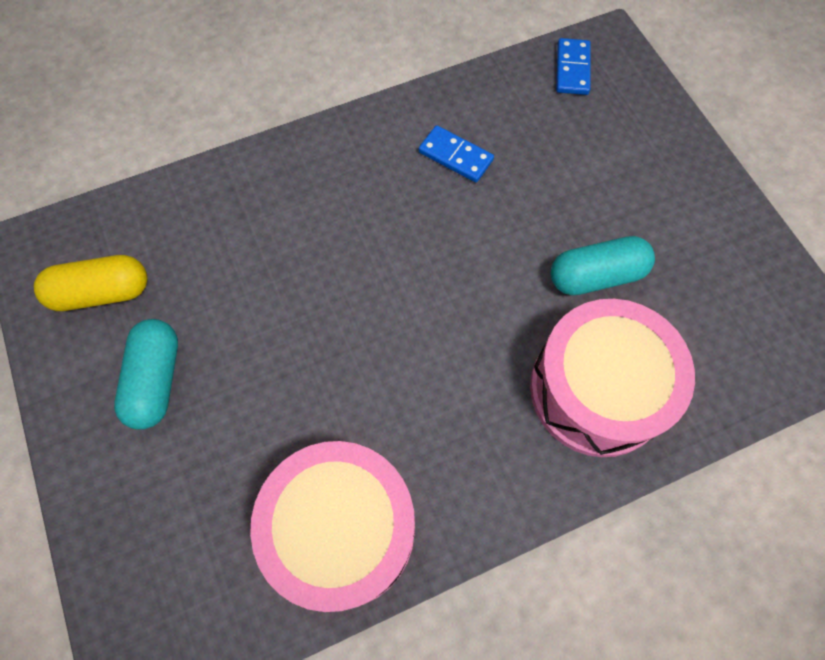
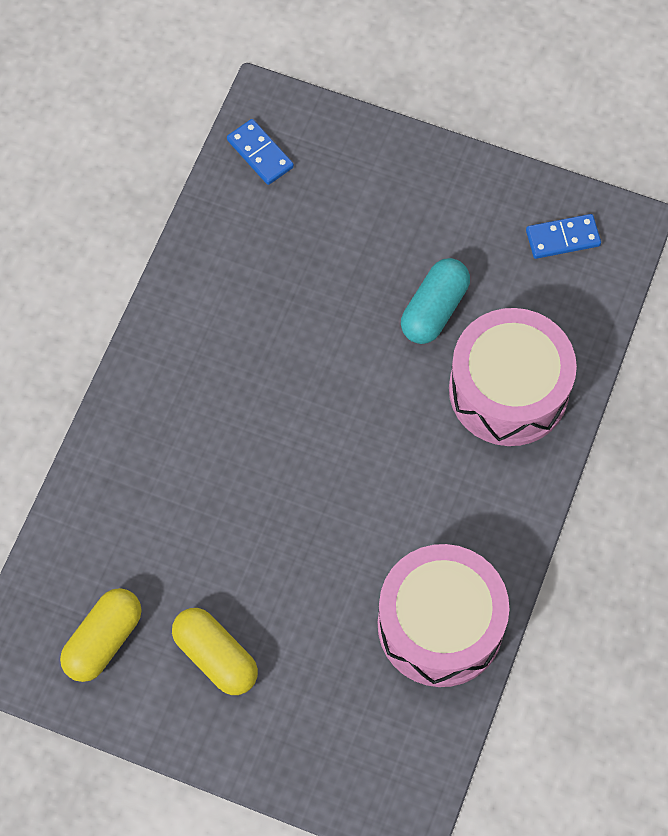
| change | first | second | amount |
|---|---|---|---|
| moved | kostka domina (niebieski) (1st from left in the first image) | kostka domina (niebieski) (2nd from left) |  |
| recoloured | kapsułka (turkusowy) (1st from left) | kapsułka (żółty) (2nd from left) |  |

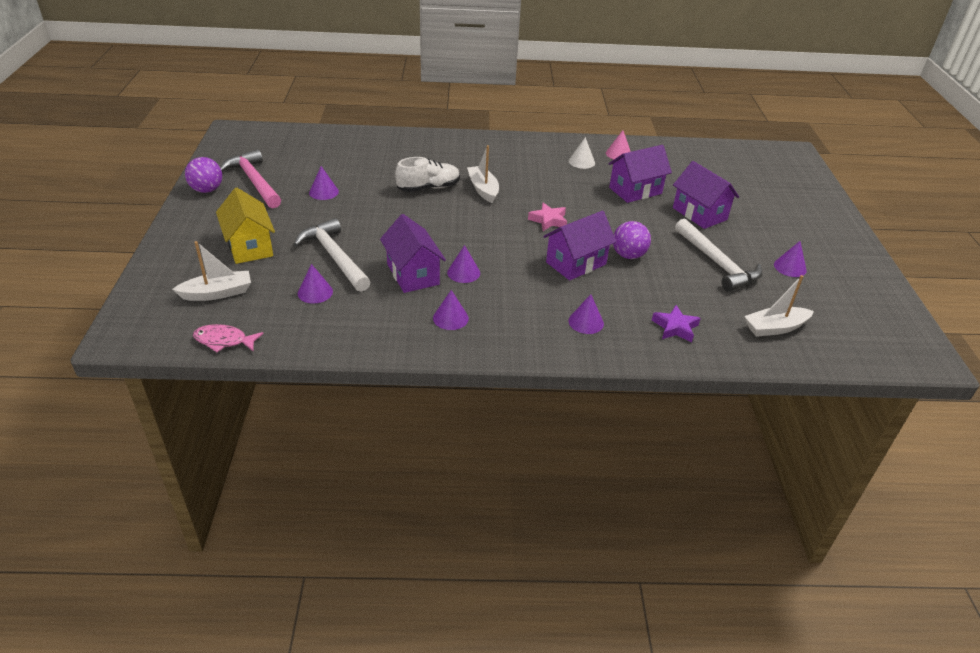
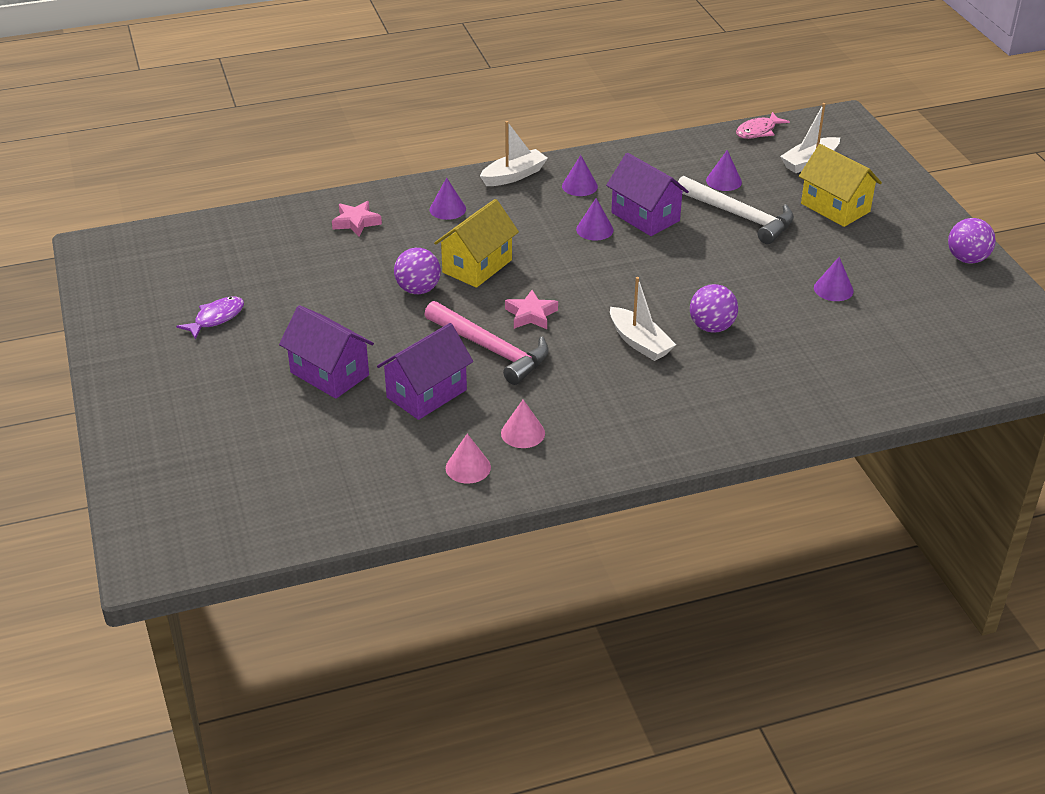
| change | first | second | amount |
|---|---|---|---|
| recoloured | stożek (biały) | stożek (różowy) (2nd from left) |  |
| moved | młotek (różowy) |  |  |
| replaced | but (biały) | piłka (fioletowy) (2nd from left) |  |
| recoloured | domek (fioletowy) (2nd from left) | domek (żółty) (1st from left) |  |
| removed | młotek (biały) (2nd from left) |  |  |
| replaced | stożek (fioletowy) (6th from left) | ryba (fioletowy) |  |
| moved | łódka (biały) (3rd from left in the first image) | łódka (biały) (1st from left) |  |
| recoloured | gwiazda (fioletowy) | gwiazda (różowy) (1st from left) |  |
| turned | ryba (różowy) |  | 150 degrees clockwise |

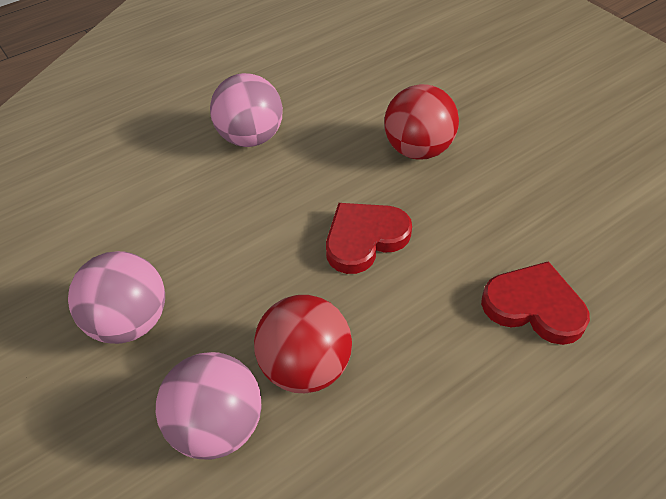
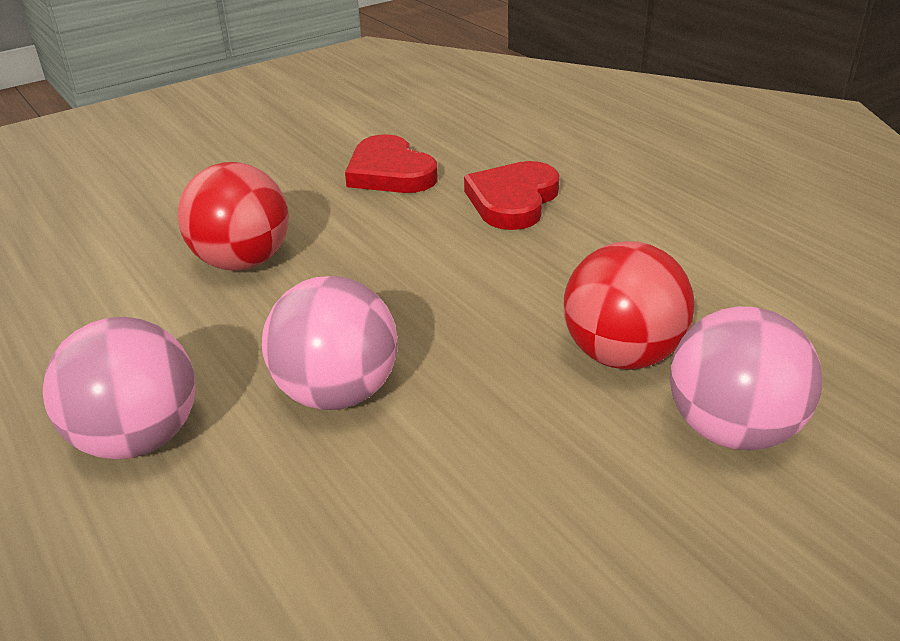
| change | first | second | amount |
|---|---|---|---|
| moved | serce (czerwony) (1st from left) |  |  |
| moved | piłka (różowy) (1st from left in the first image) | piłka (różowy) (2nd from left) |  |

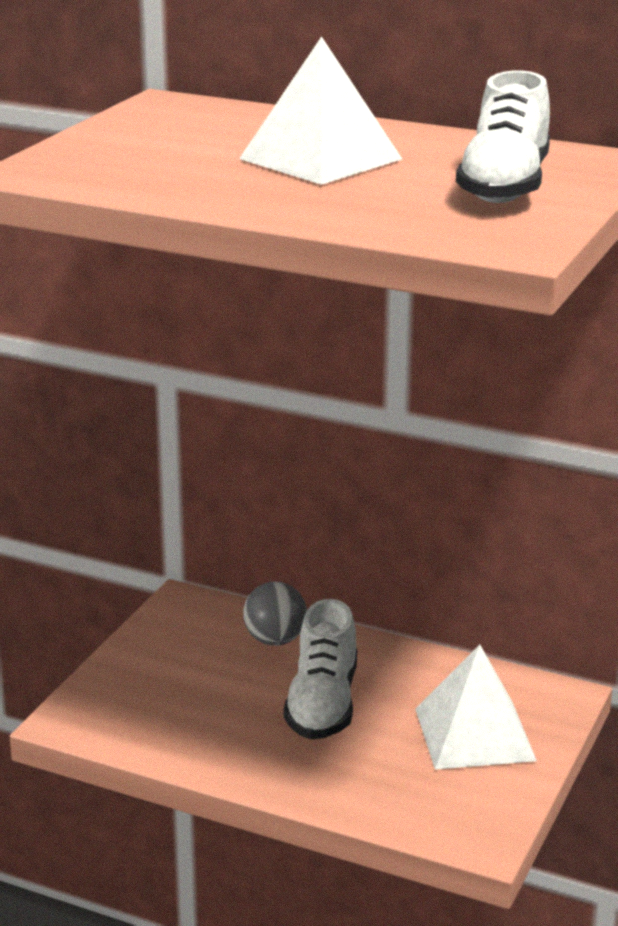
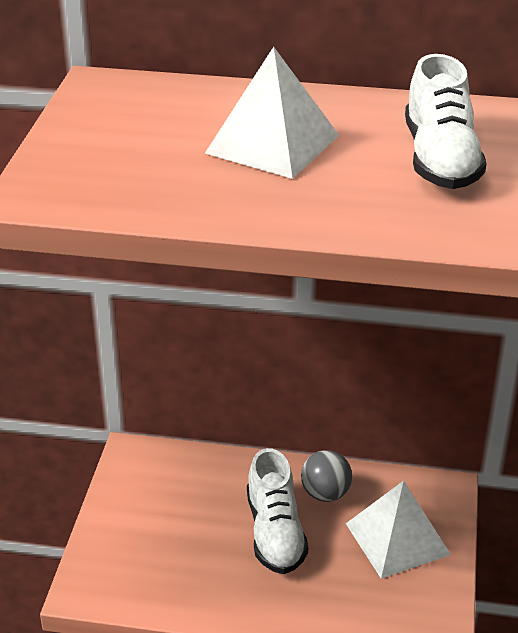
| change | first | second | amount |
|---|---|---|---|
| moved | piłka (szary) |  |  |

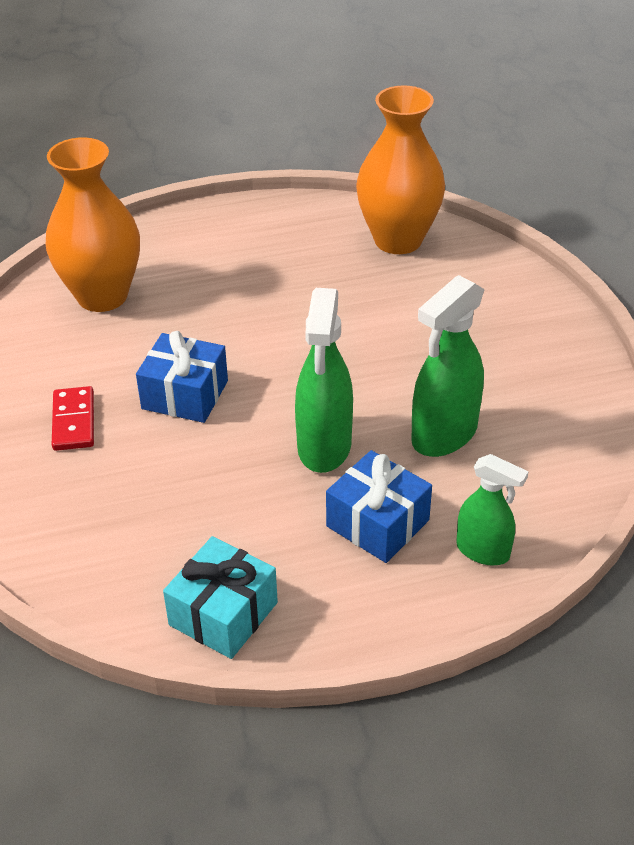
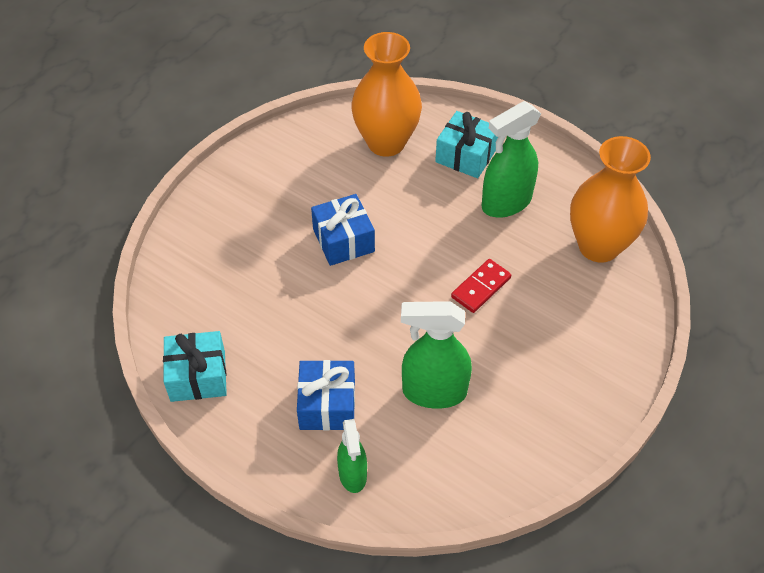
| change | first | second | amount |
|---|---|---|---|
| moved | spryskiwacz (zielony) (1st from left in the first image) | spryskiwacz (zielony) (3rd from left) |  |
| moved | kostka domina (czerwony) |  |  |
| added |  | prezent (turkusowy) (2nd from left) |  |

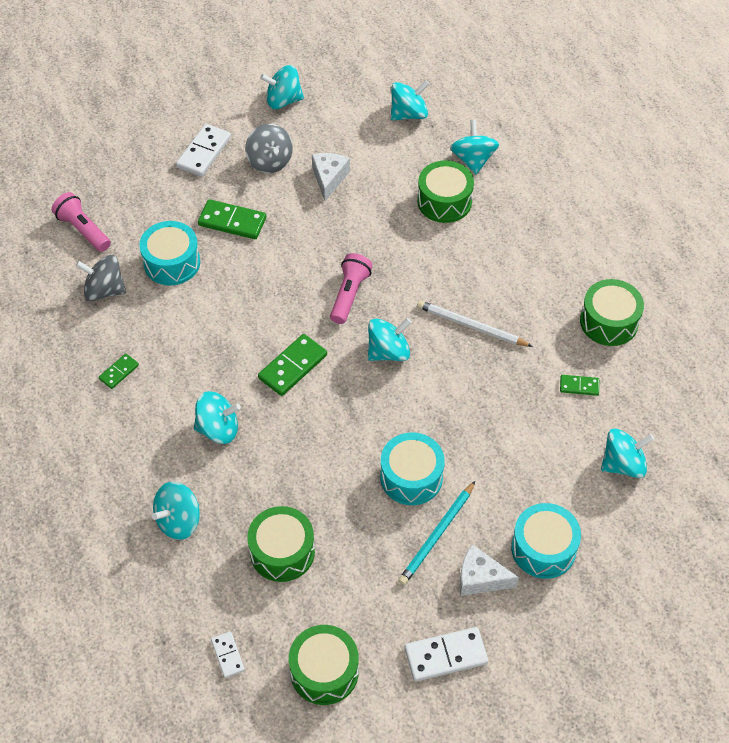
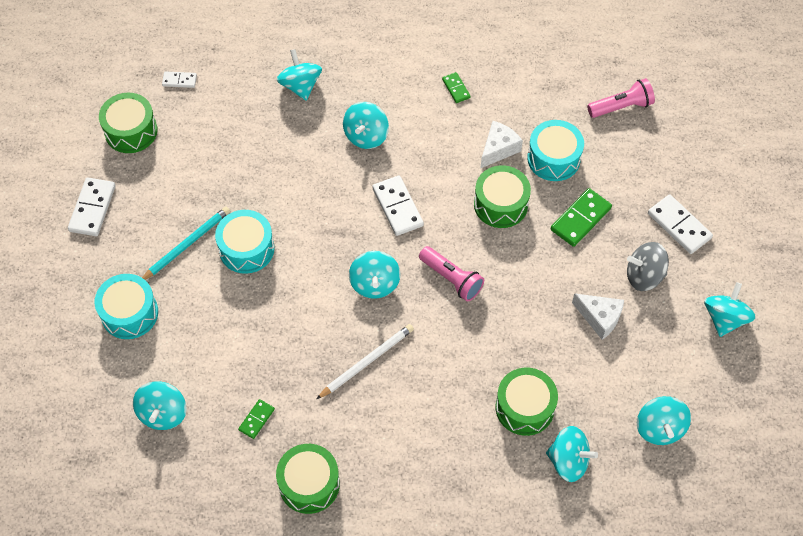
| change | first | second | amount |
|---|---|---|---|
| removed | bączek (szary) (1st from left) |  |  |
| recoloured | kostka domina (zielony) (3rd from left) | kostka domina (biały) (3rd from left) |  |
| turned | ołówek (turkusowy) |  | 75 degrees clockwise |
| moved | bęben (zielony) (1st from left in the first image) | bęben (zielony) (3rd from left) |  |
| moved | ser (biały) (2nd from left in the first image) | ser (biały) (1st from left) |  |

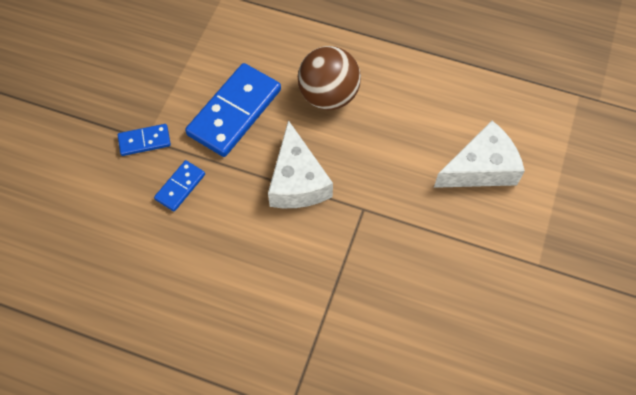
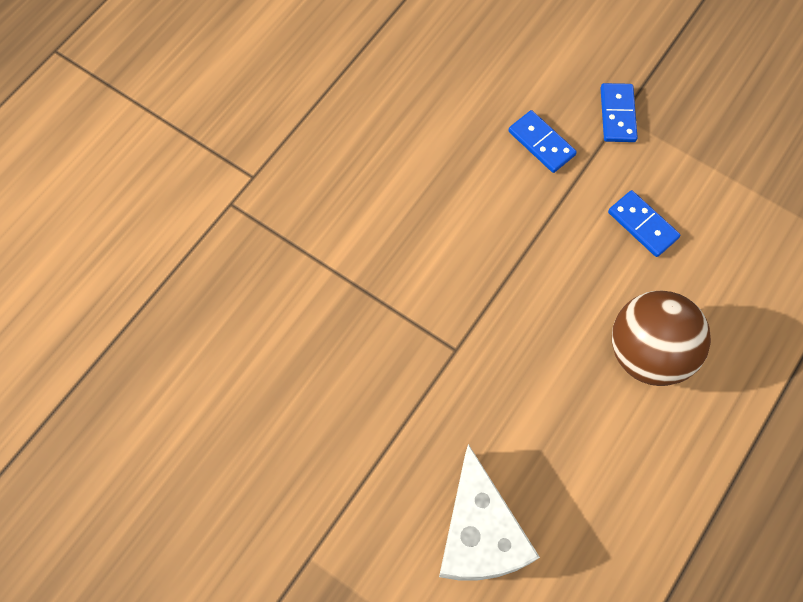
| change | first | second | amount |
|---|---|---|---|
| resized | kostka domina (niebieski) (3rd from left) |  | x0.50 |
| removed | ser (biały) (1st from left) |  |  |

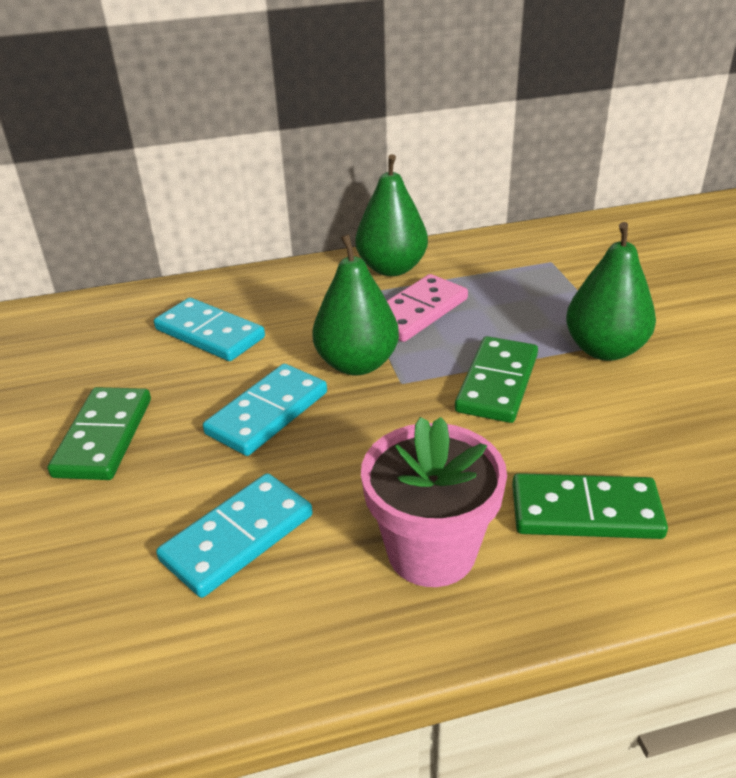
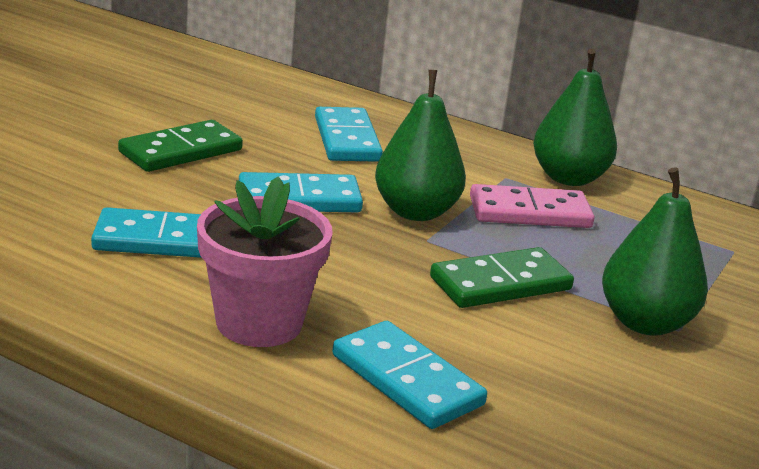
| change | first | second | amount |
|---|---|---|---|
| recoloured | kostka domina (zielony) (3rd from left) | kostka domina (turkusowy) (4th from left) |  |

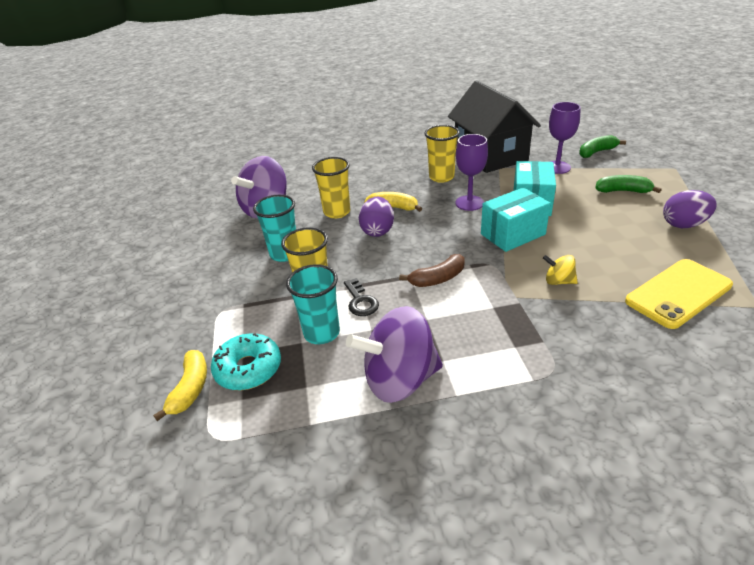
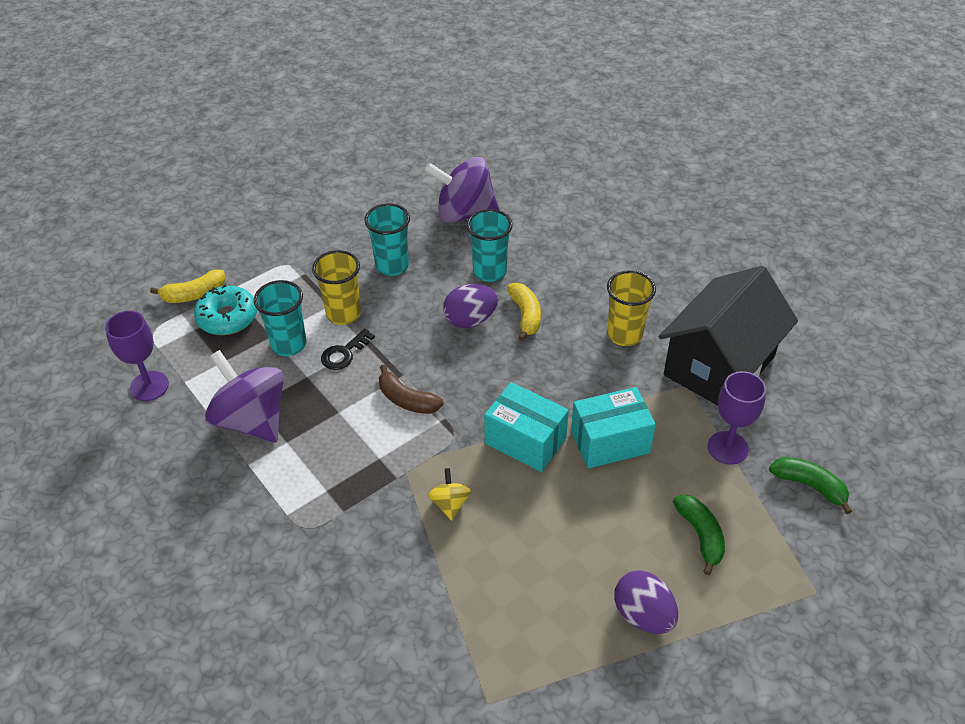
| change | first | second | amount |
|---|---|---|---|
| moved | kielich (fioletowy) (1st from left) |  |  |
| recoloured | szklanka (żółty) (2nd from left) | szklanka (turkusowy) (3rd from left) |  |
| removed | telefon (żółty) |  |  |

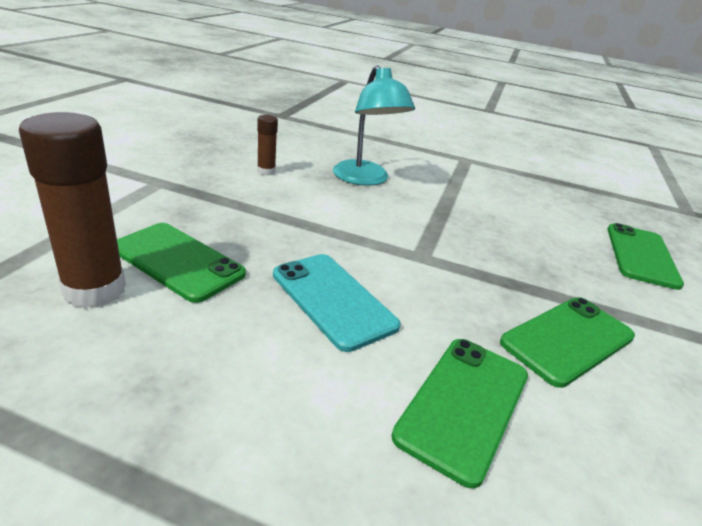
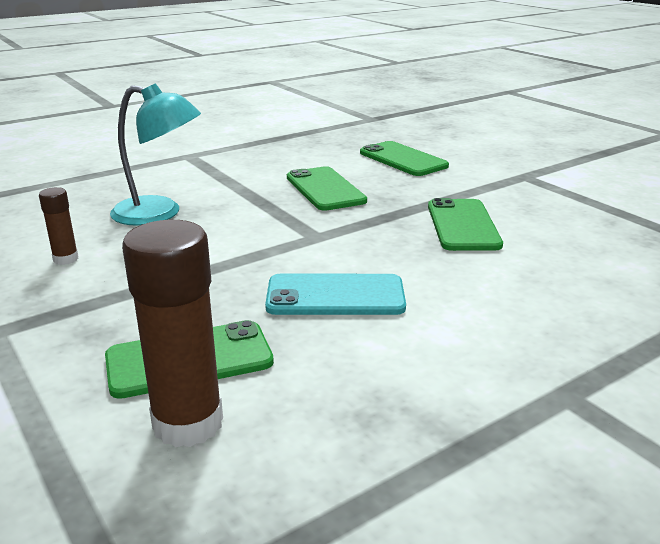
| change | first | second | amount |
|---|---|---|---|
| moved | telefon (zielony) (2nd from left) |  |  |

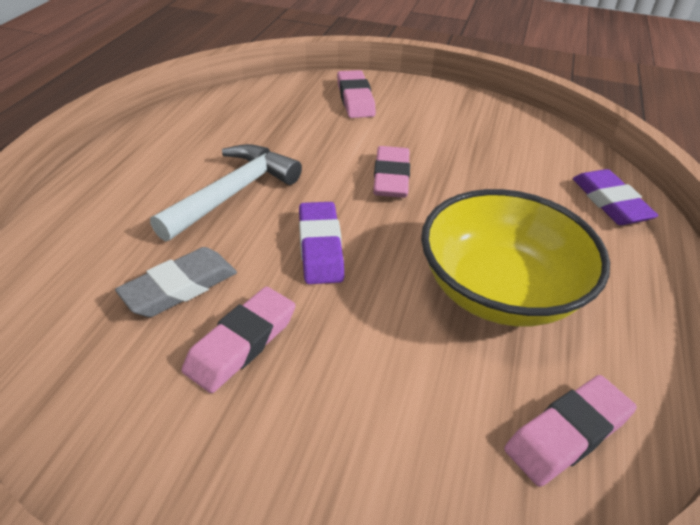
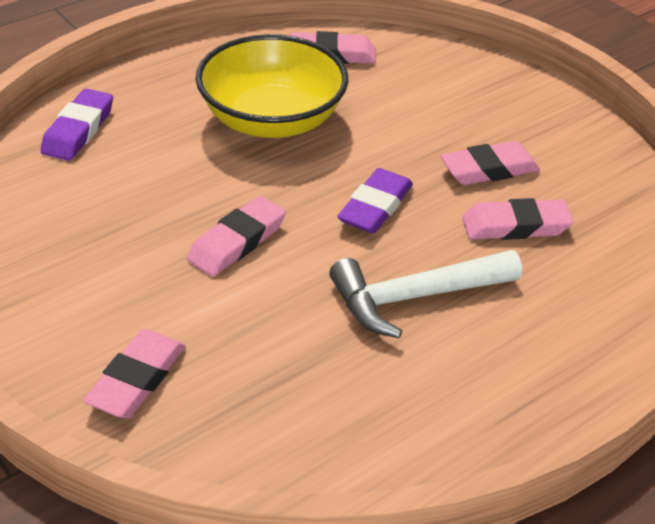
| change | first | second | amount |
|---|---|---|---|
| recoloured | gumka do mazania (szary) | gumka do mazania (różowy) (5th from left) |  |

